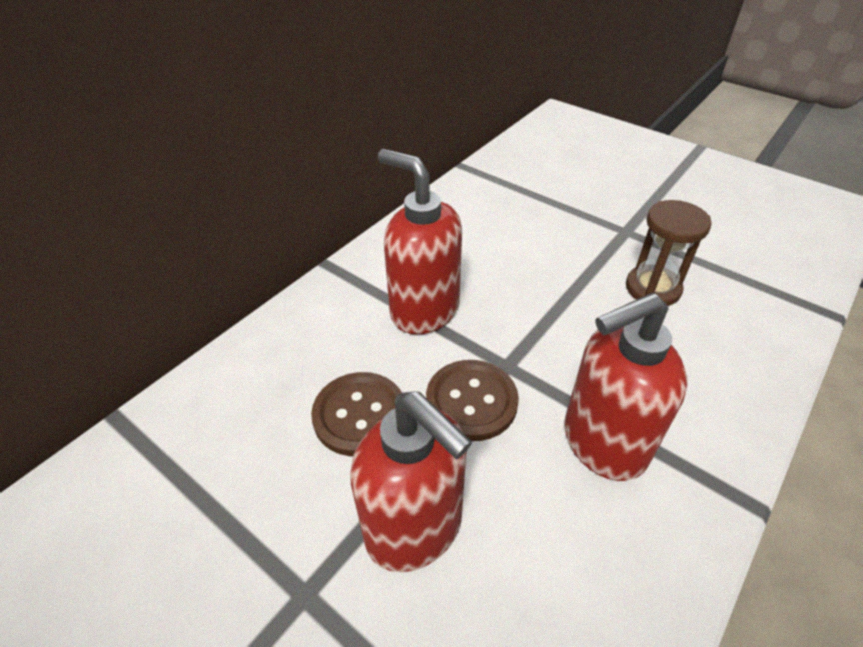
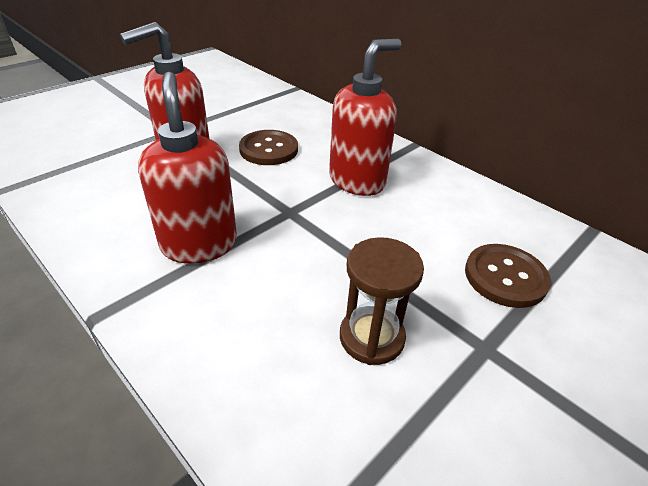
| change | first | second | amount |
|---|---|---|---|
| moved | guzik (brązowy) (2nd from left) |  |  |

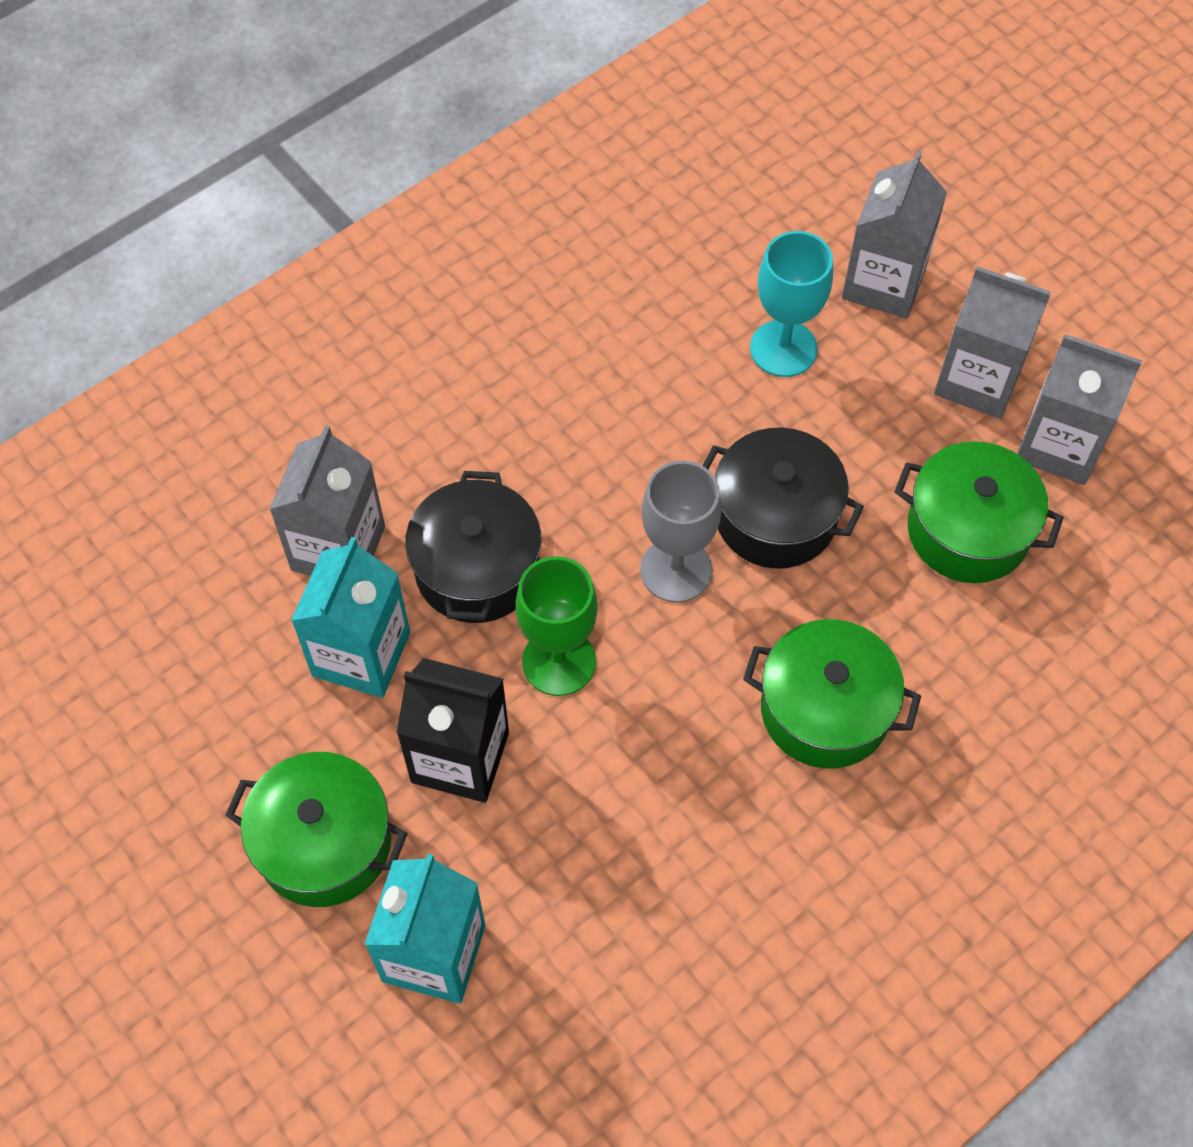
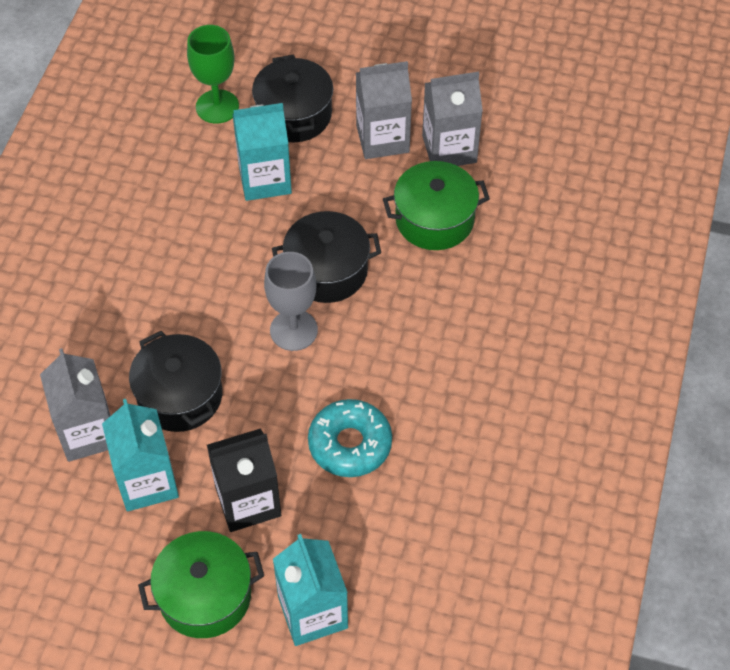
| change | first | second | amount |
|---|---|---|---|
| replaced | karton mleka (szary) (2nd from left) | garnek (czarny) (2nd from left) |  |
| replaced | kielich (turkusowy) | karton mleka (turkusowy) (2nd from left) |  |
| moved | kielich (zielony) |  |  |
| removed | garnek (zielony) (2nd from left) |  |  |
| added |  | donut (turkusowy) |  |

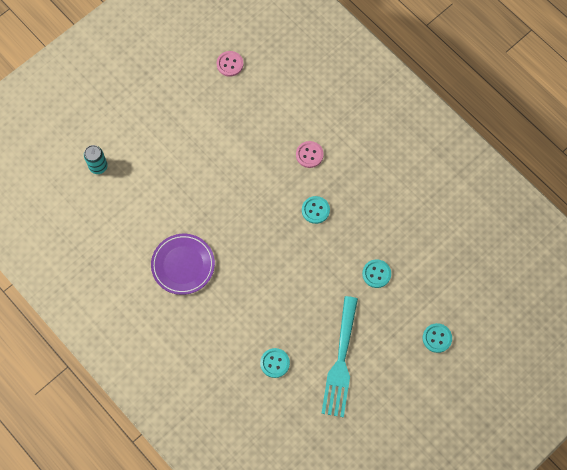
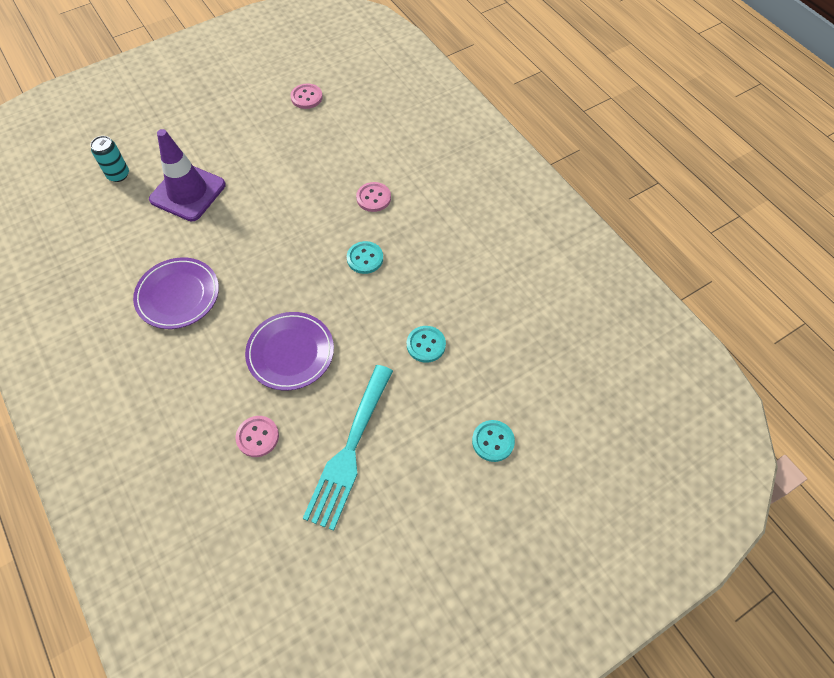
| change | first | second | amount |
|---|---|---|---|
| recoloured | guzik (turkusowy) (1st from left) | guzik (różowy) (1st from left) |  |
| added |  | pachołek (fioletowy) |  |
| added |  | talerz (fioletowy) (2nd from left) |  |

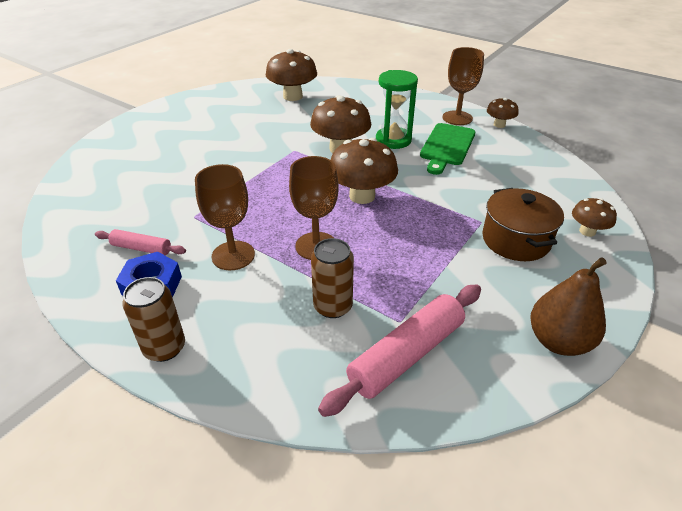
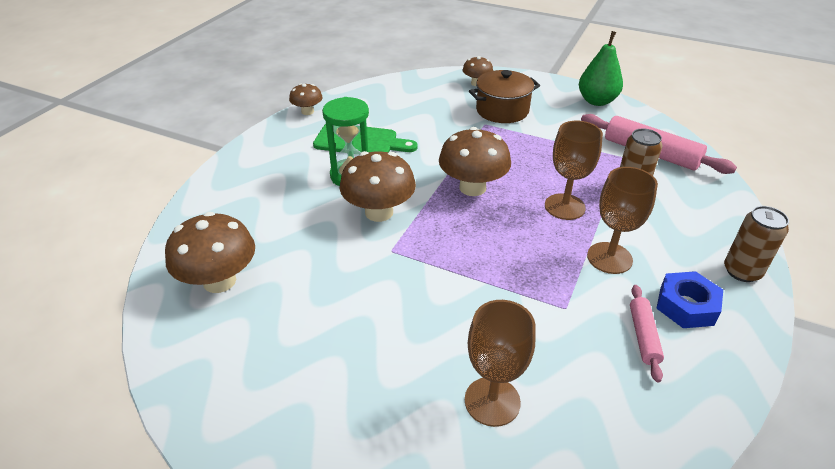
| change | first | second | amount |
|---|---|---|---|
| moved | kielich (brązowy) (3rd from left in the first image) | kielich (brązowy) (1st from left) |  |
| recoloured | gruszka (brązowy) | gruszka (zielony) |  |

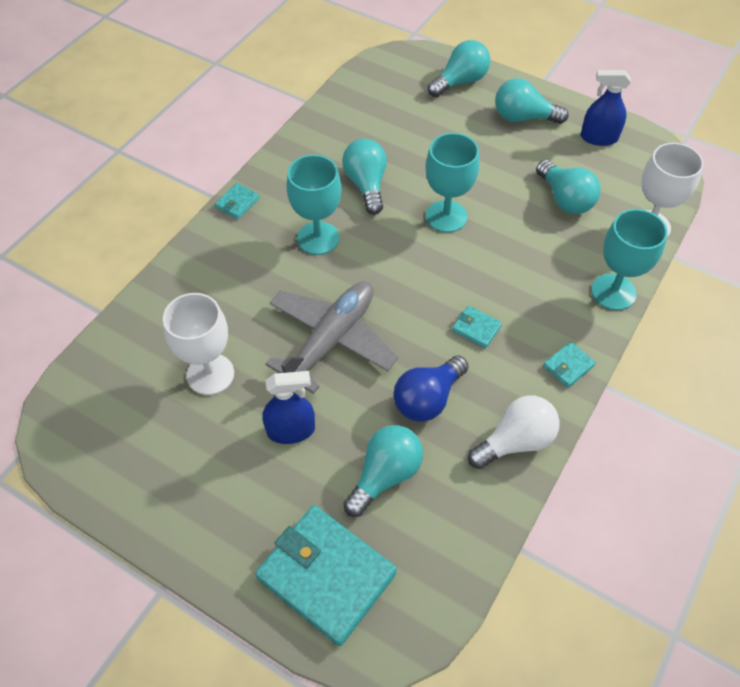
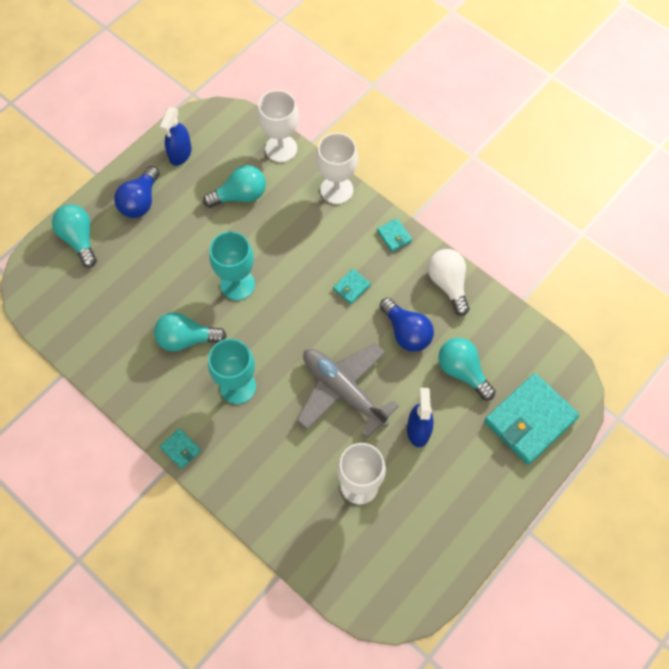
| change | first | second | amount |
|---|---|---|---|
| recoloured | żarówka (turkusowy) (4th from left) | żarówka (niebieski) (1st from left) |  |
| recoloured | kielich (turkusowy) (3rd from left) | kielich (biały) (2nd from left) |  |

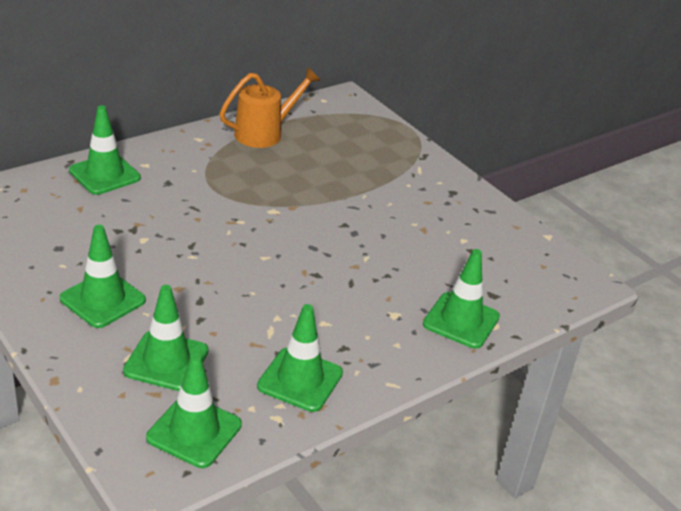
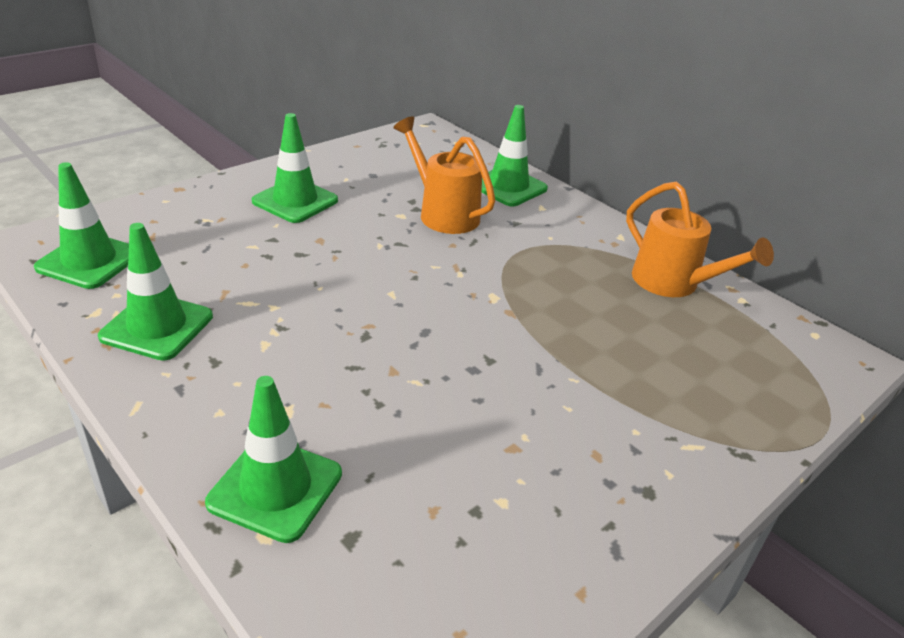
| change | first | second | amount |
|---|---|---|---|
| removed | pachołek (zielony) (3rd from left) |  |  |
| added |  | konewka (pomarańczowy) (1st from left) |  |

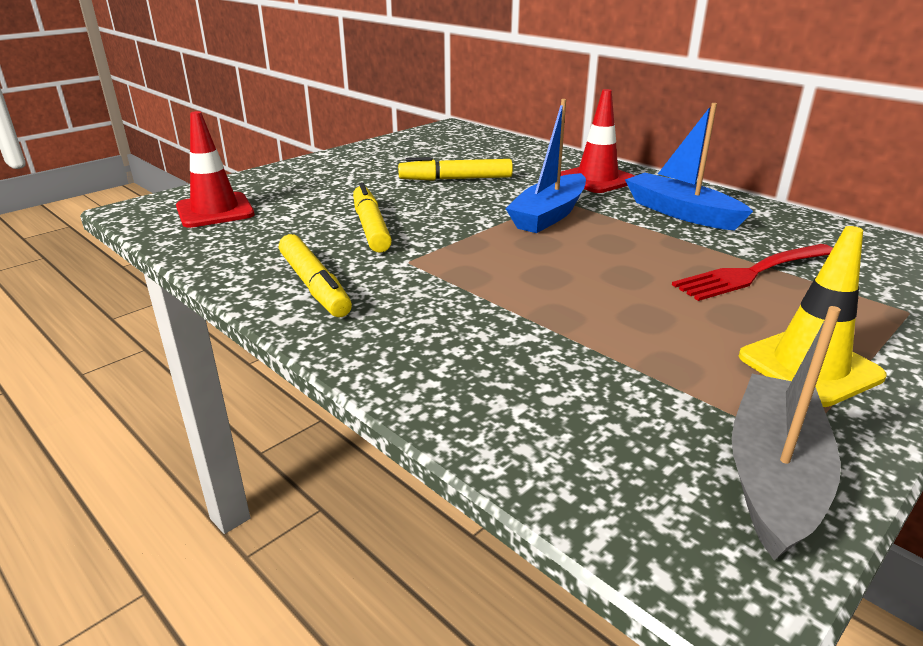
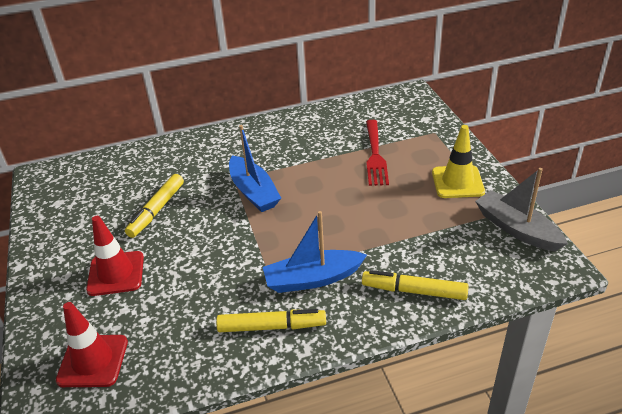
| change | first | second | amount |
|---|---|---|---|
| moved | pachołek (czerwony) (2nd from left) |  |  |
| moved | łódka (niebieski) (2nd from left) |  |  |
| moved | flamaster (żółty) (2nd from left in the first image) | flamaster (żółty) (3rd from left) |  |

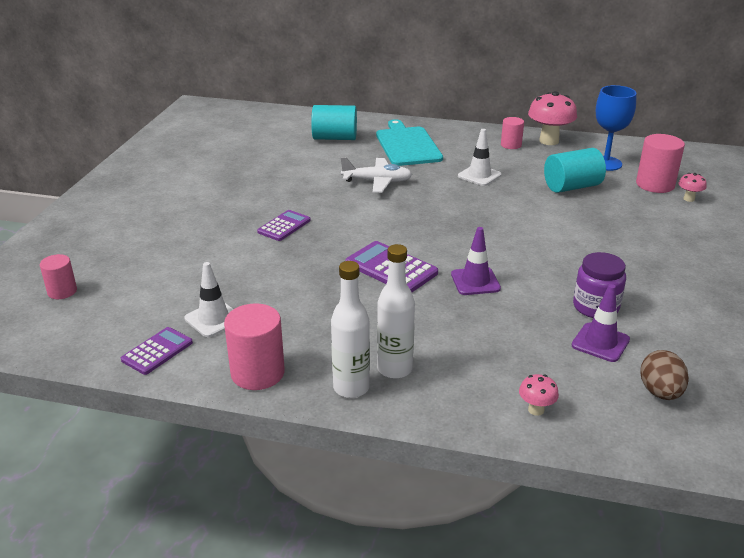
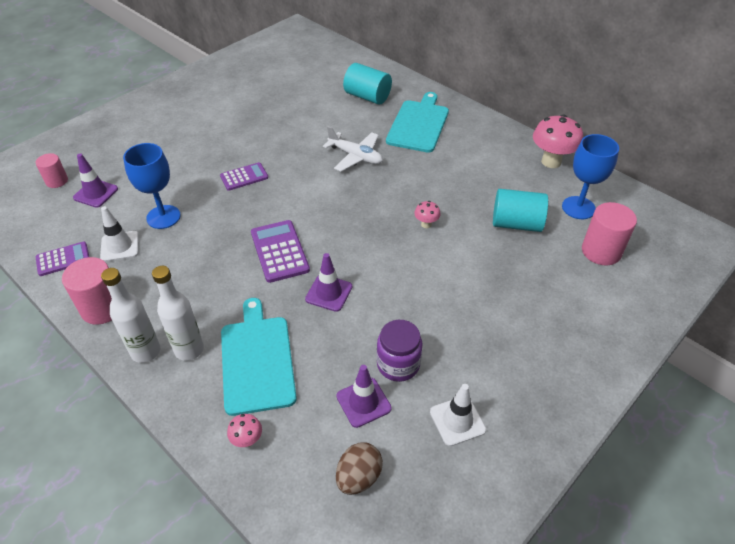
| change | first | second | amount |
|---|---|---|---|
| removed | walec (różowy) (3rd from left) |  |  |
| moved | pachołek (biały) (2nd from left) |  |  |
| moved | grzyb (różowy) (3rd from left in the first image) | grzyb (różowy) (2nd from left) |  |
| added |  | kielich (niebieski) (1st from left) |  |
| added |  | pachołek (fioletowy) (1st from left) |  |
| added |  | deska do krojenia (turkusowy) (1st from left) |  |

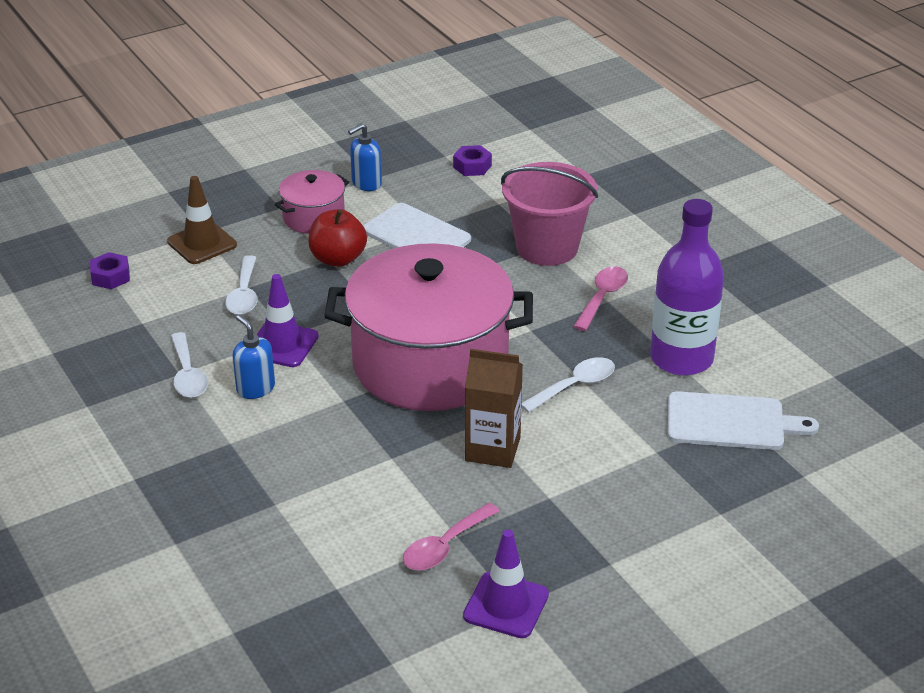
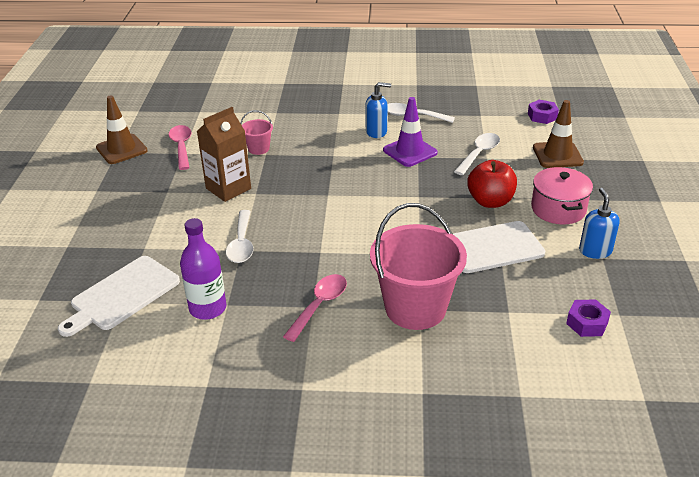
| change | first | second | amount |
|---|---|---|---|
| resized | butelka (fioletowy) |  | x0.66 |
| removed | garnek (różowy) (2nd from left) |  |  |
| turned | łyżka (biały) (2nd from left in the first image) | łyżka (biały) (3rd from left) | 90 degrees clockwise |
| turned | łyżka (różowy) (2nd from left) |  | 120 degrees counterclockwise |
| recoloured | pachołek (fioletowy) (2nd from left) | pachołek (brązowy) (1st from left) |  |
| added |  | wiadro (różowy) (1st from left) |  |

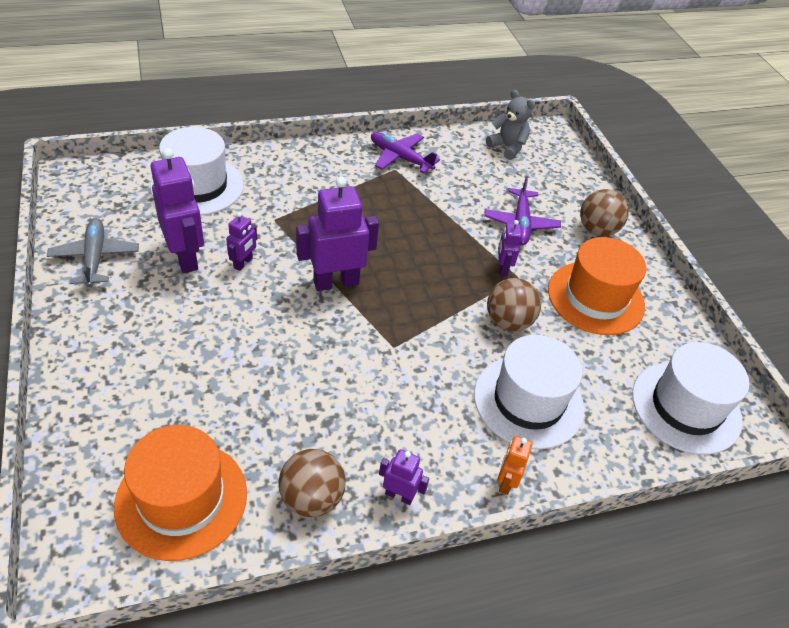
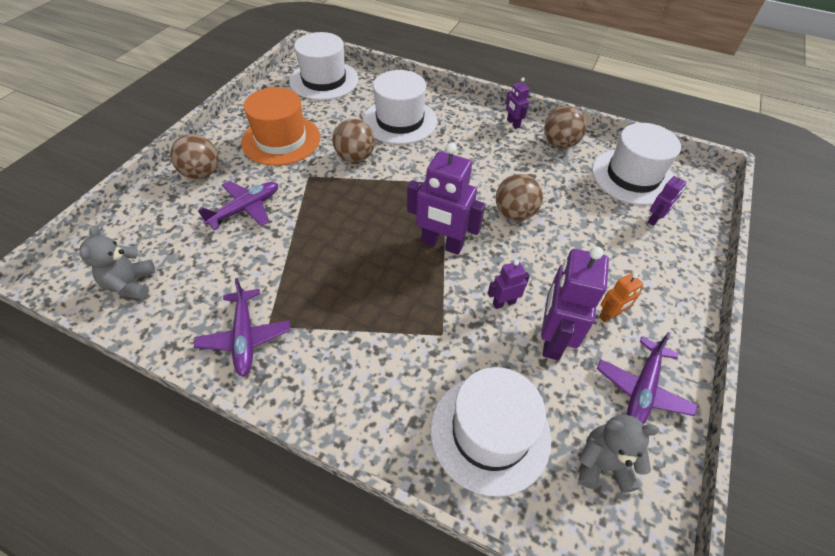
| change | first | second | amount |
|---|---|---|---|
| recoloured | samolot (szary) | samolot (fioletowy) (3rd from left) |  |
| moved | robot (fioletowy) (5th from left) |  |  |
| recoloured | kapelusz (pomarańczowy) (1st from left) | kapelusz (biały) (4th from left) |  |
| moved | robot (pomarańczowy) |  |  |
| added |  | piłka (brązowy) (3rd from left) |  |
| added |  | miś (szary) (2nd from left) |  |

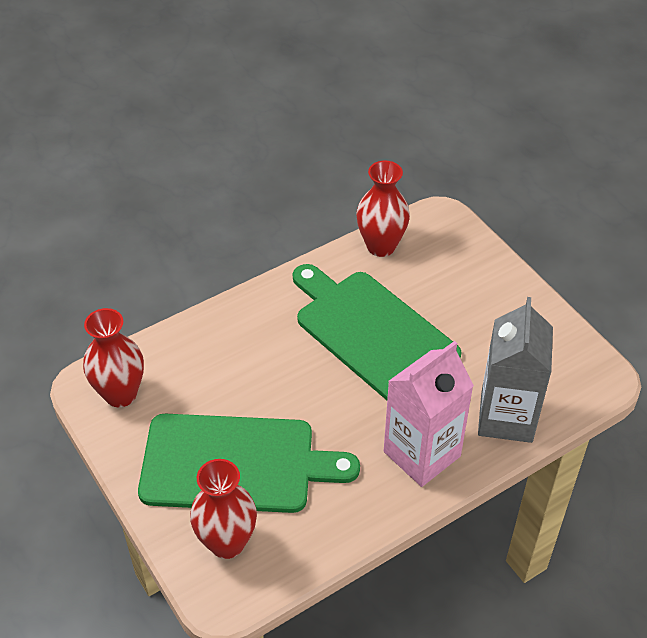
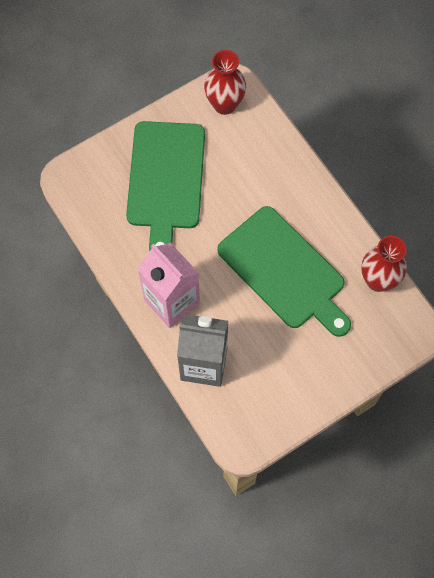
| change | first | second | amount |
|---|---|---|---|
| turned | deska do krojenia (zielony) (2nd from left) |  | 90 degrees clockwise |
| removed | wazon (czerwony) (2nd from left) |  |  |

